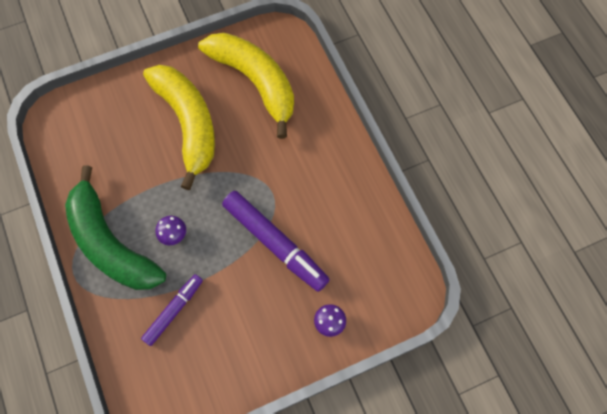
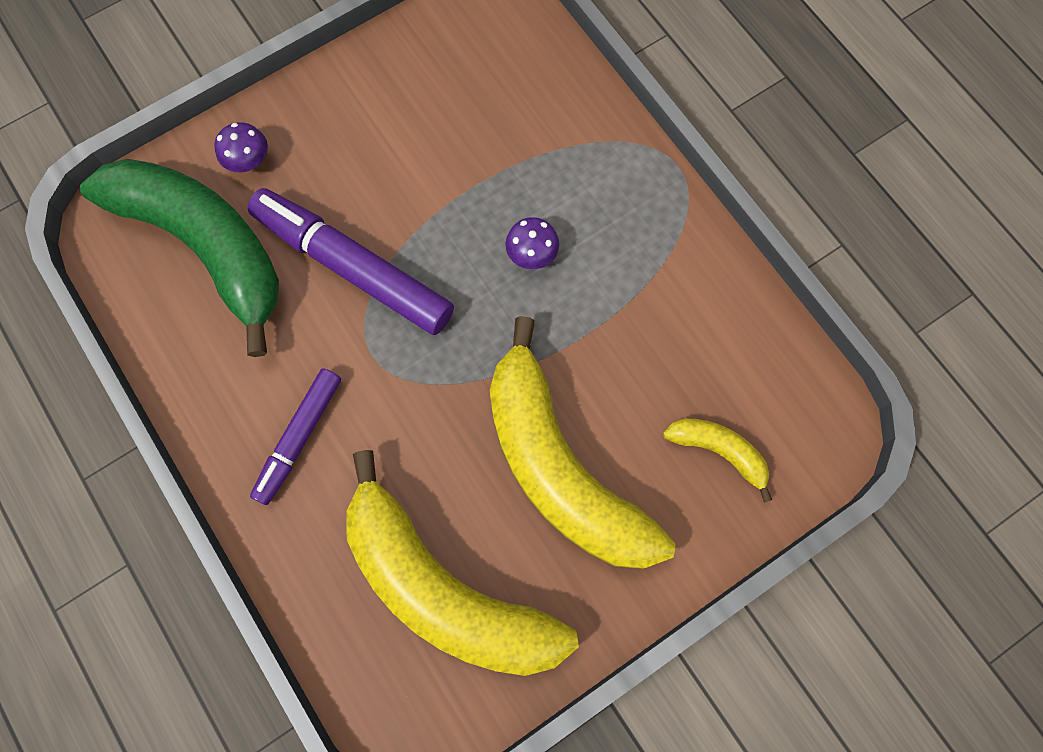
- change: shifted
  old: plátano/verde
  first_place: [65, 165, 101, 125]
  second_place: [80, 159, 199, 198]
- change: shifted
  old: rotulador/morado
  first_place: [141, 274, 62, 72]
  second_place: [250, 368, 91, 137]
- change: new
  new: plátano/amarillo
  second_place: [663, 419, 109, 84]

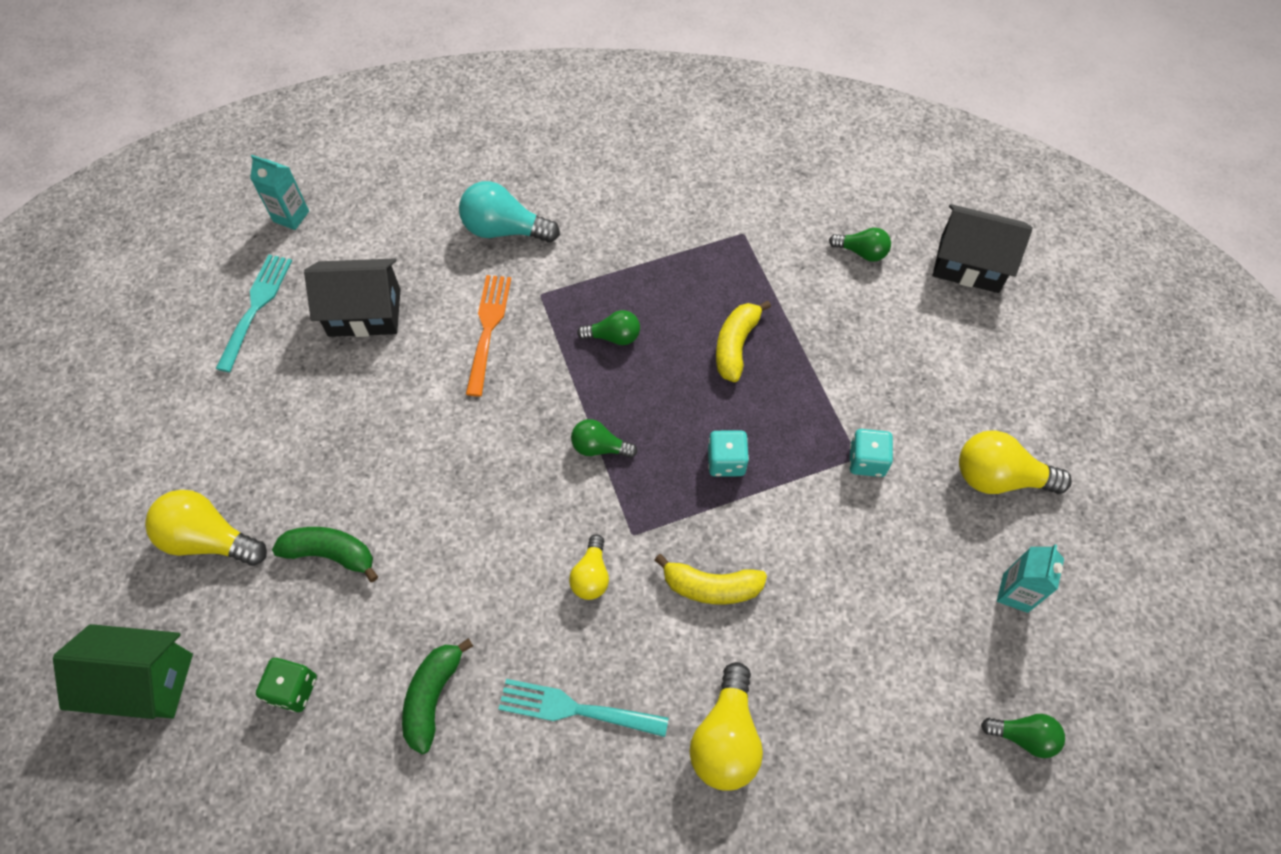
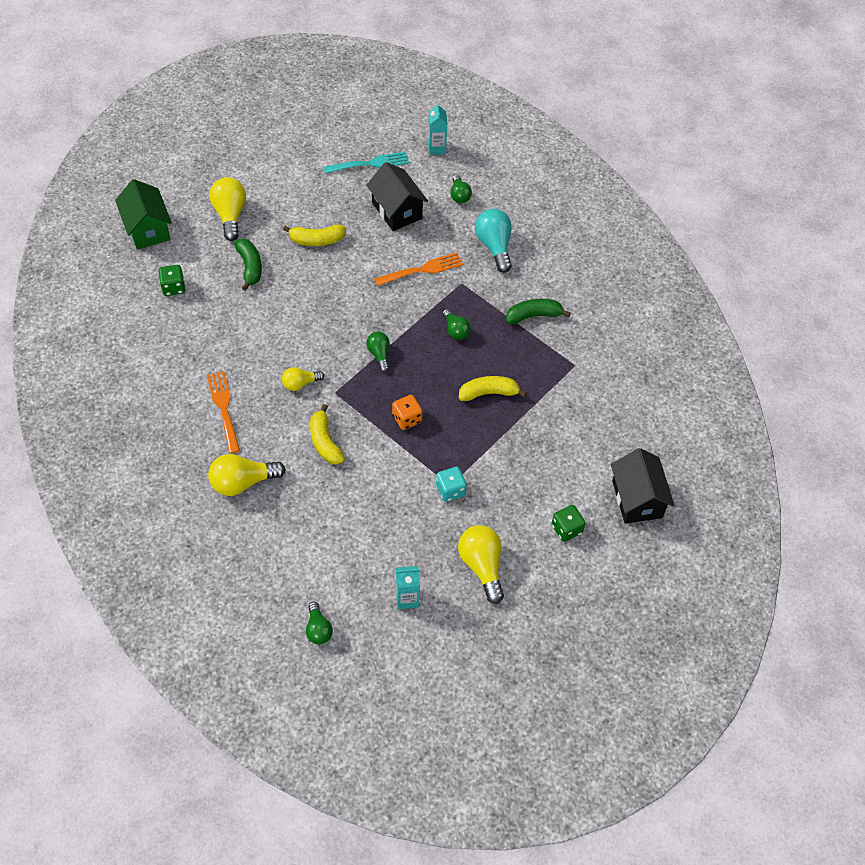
- change: shifted
  old: bombilla/verde
  first_place: [829, 228, 62, 34]
  second_place: [450, 175, 22, 28]
- change: repainted
  old: dado/turquesa
  new: dado/naranja
  first_place: [708, 430, 41, 47]
  second_place: [392, 395, 30, 35]
- change: shifted
  old: plátano/verde
  first_place: [402, 638, 71, 116]
  second_place: [506, 299, 65, 25]
- change: repainted
  old: tenedor/turquesa
  new: tenedor/naranja
  first_place: [499, 679, 170, 58]
  second_place: [207, 371, 33, 83]
- change: new
  new: plátano/amarillo
  second_place: [283, 225, 63, 21]
- change: new
  new: dado/verde
  second_place: [551, 505, 35, 37]

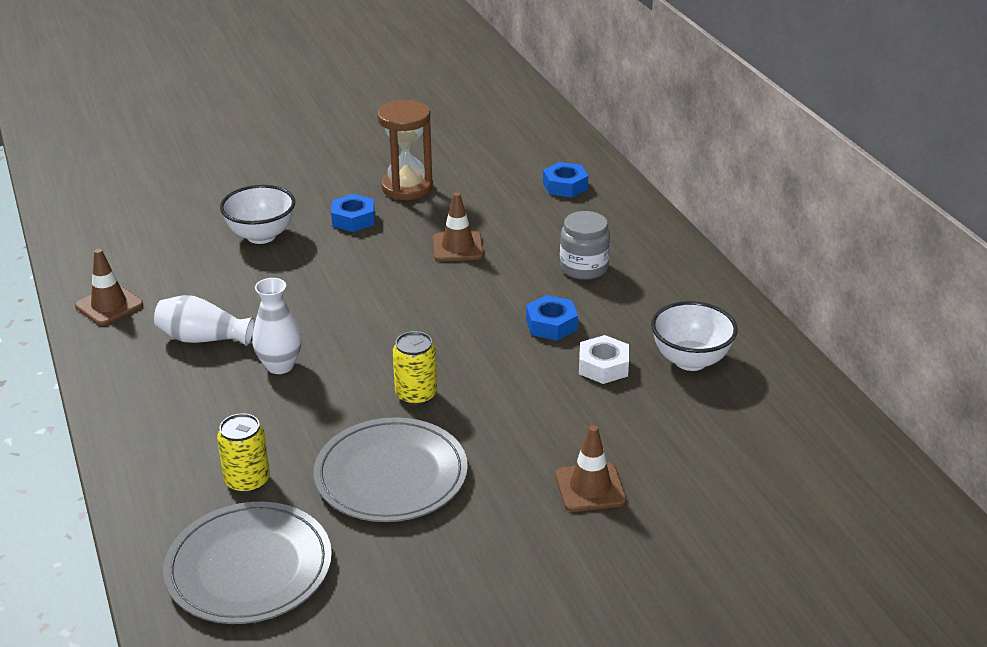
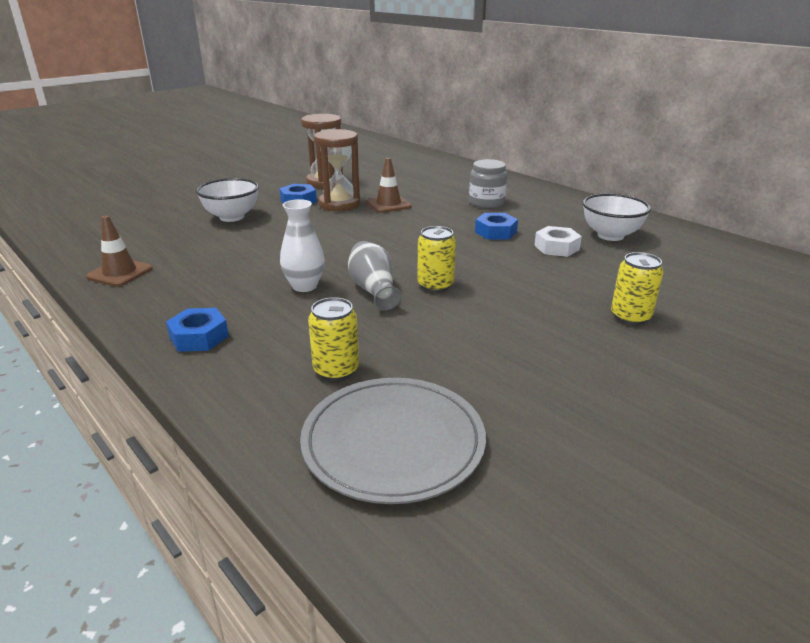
- change: shifted
  old: tuerca/azul
  first_place: [543, 162, 45, 36]
  second_place: [166, 308, 63, 44]
- change: gone
  old: florero/blanco
  first_place: [154, 295, 100, 51]
- change: gone
  old: plato/gris
  first_place: [313, 417, 155, 105]
- change: swapped
  old: cono de tráfico/marrón
  new: lata/amarillo
  first_place: [556, 425, 71, 87]
  second_place: [611, 252, 52, 73]
- change: new
  new: reloj de arena/marrón
  second_place: [314, 129, 46, 82]
- change: new
  new: florero/gris
  second_place: [348, 241, 54, 70]

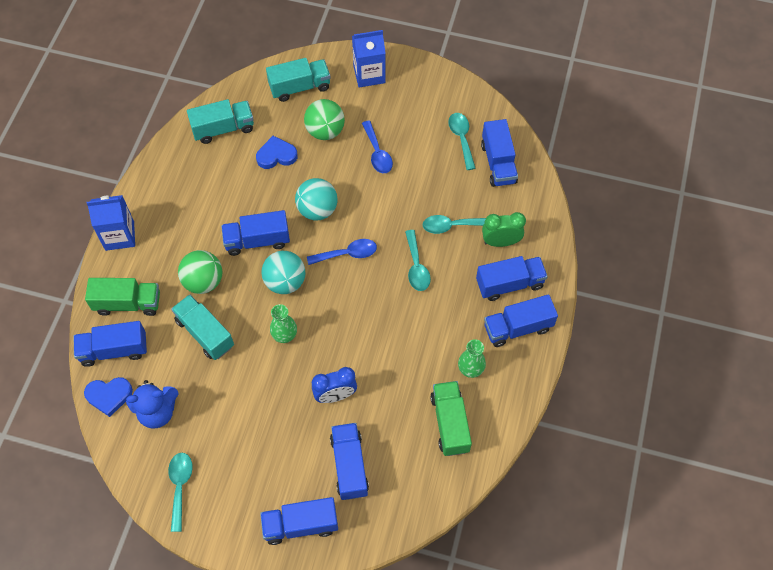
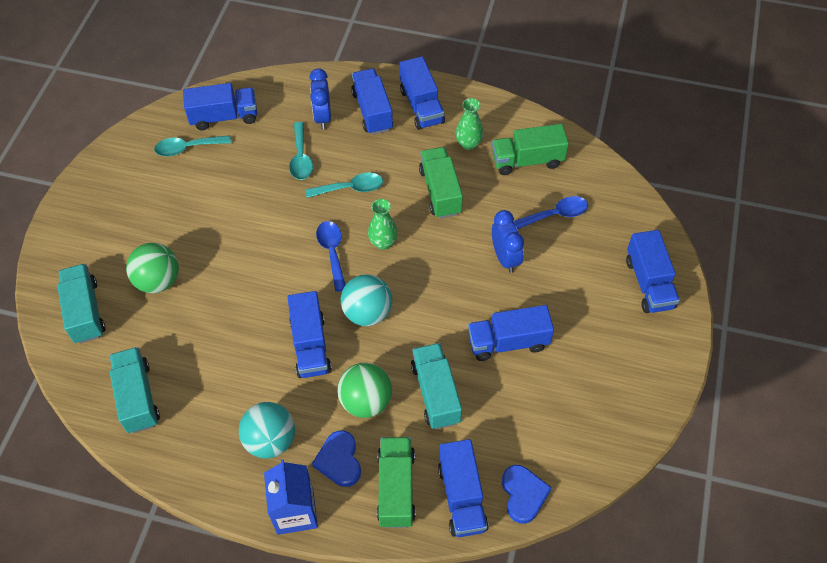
- change: gone
  old: cartón de leche/azul
  first_place: [352, 30, 34, 57]
- change: shifted
  old: cuchara/azul
  first_place: [362, 121, 31, 52]
  second_place: [513, 196, 75, 33]
- change: shifted
  old: corazón/azul
  first_place: [256, 136, 42, 33]
  second_place: [312, 430, 49, 57]
- change: shifted
  old: pelota/turquesa
  first_place: [295, 178, 43, 42]
  second_place: [239, 402, 56, 57]
- change: repainted
  old: despertador/verde
  new: despertador/azul
  first_place: [482, 212, 44, 35]
  second_place: [309, 68, 22, 62]
- change: rotated
  old: camión/turquesa
  first_place: [171, 294, 63, 66]
  second_place: [411, 343, 51, 86]
  degrees: 120
- change: shifted
  old: florero/verde
  first_place: [270, 304, 27, 39]
  second_place: [368, 199, 30, 51]
- change: gone
  old: osito/azul
  first_place: [126, 380, 52, 49]
- change: shifted
  old: camión/azul
  first_place: [330, 423, 39, 77]
  second_place: [468, 305, 86, 56]
- change: gone
  old: cuchara/turquesa
  first_place: [168, 453, 25, 79]
- change: new
  new: camión/verde
  second_place: [419, 147, 44, 71]

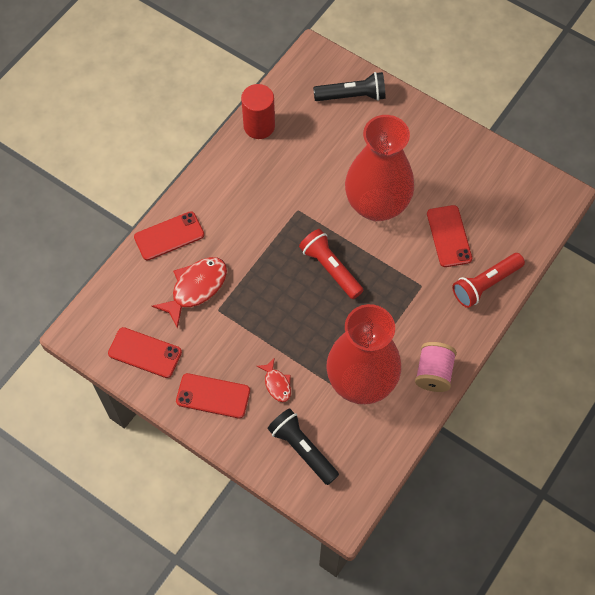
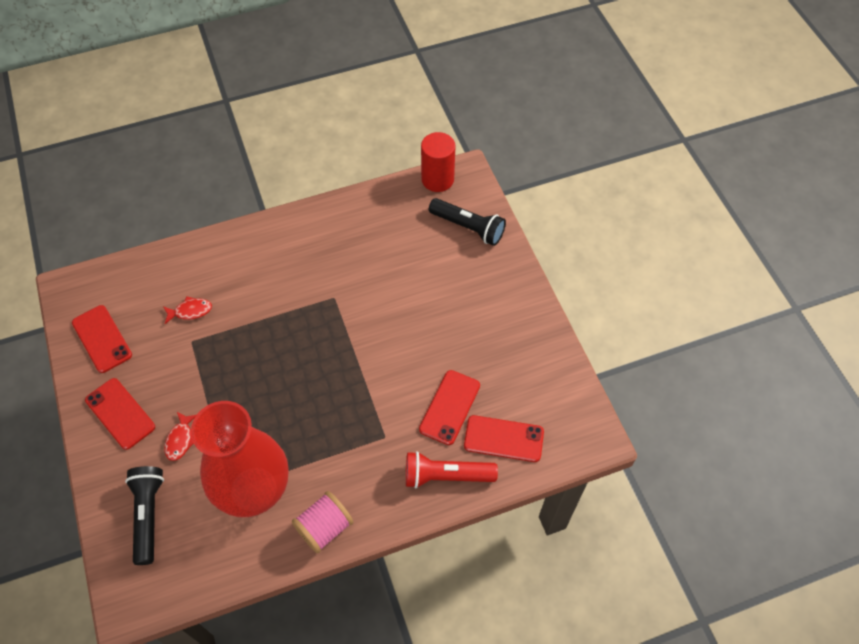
- change: shifted
  old: cilindro/rojo
  first_place: [241, 84, 34, 55]
  second_place: [421, 132, 35, 60]
- change: gone
  old: florero/rojo
  first_place: [345, 115, 69, 106]
- change: shifted
  old: móvil/rojo
  first_place: [134, 211, 70, 50]
  second_place: [464, 415, 80, 47]
- change: gone
  old: lámpara de mano/rojo
  first_place: [299, 229, 65, 70]
- change: scaled
  old: pez/rojo
  first_place: [152, 257, 75, 72]
  second_place: [163, 296, 49, 28]
  factor: 0.55

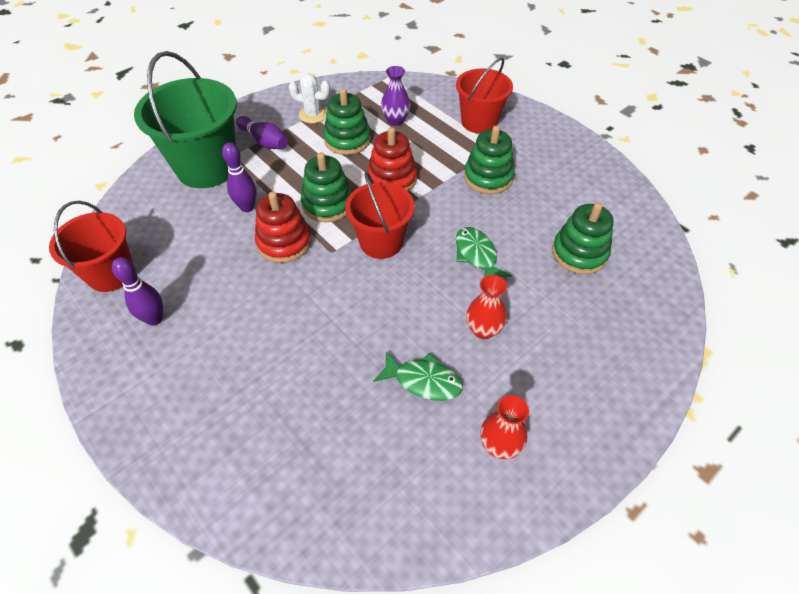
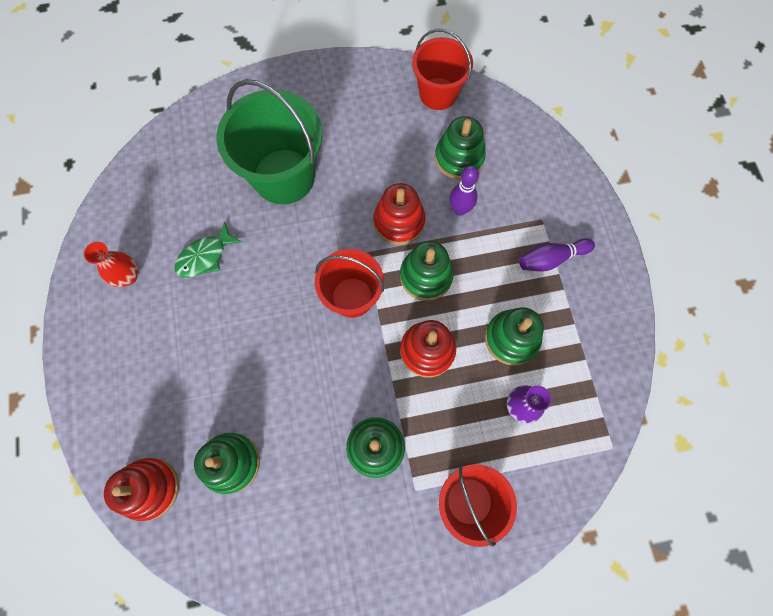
- change: shifted
  old: balde/verde
  first_place: [134, 51, 103, 137]
  second_place: [217, 79, 106, 126]
- change: gone
  old: cactus/blanco
  first_place: [289, 73, 41, 50]
- change: gone
  old: pez/verde
  first_place: [456, 227, 56, 50]
- change: gone
  old: bolo/morado
  first_place: [112, 257, 51, 69]
- change: gone
  old: florero/rojo
  first_place: [466, 275, 41, 64]
- change: new
  new: juguete apilable/verde
  second_place: [435, 116, 51, 64]
- change: new
  new: juguete apilable/rojo
  second_place: [104, 458, 75, 63]

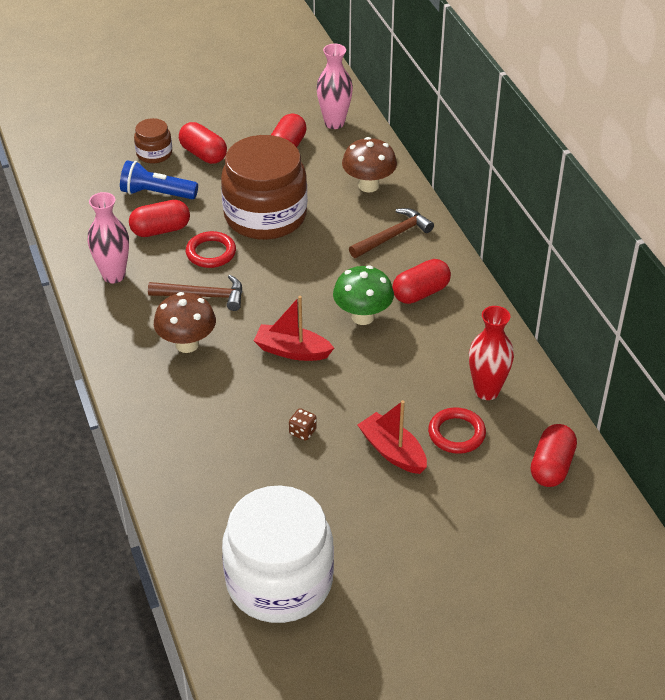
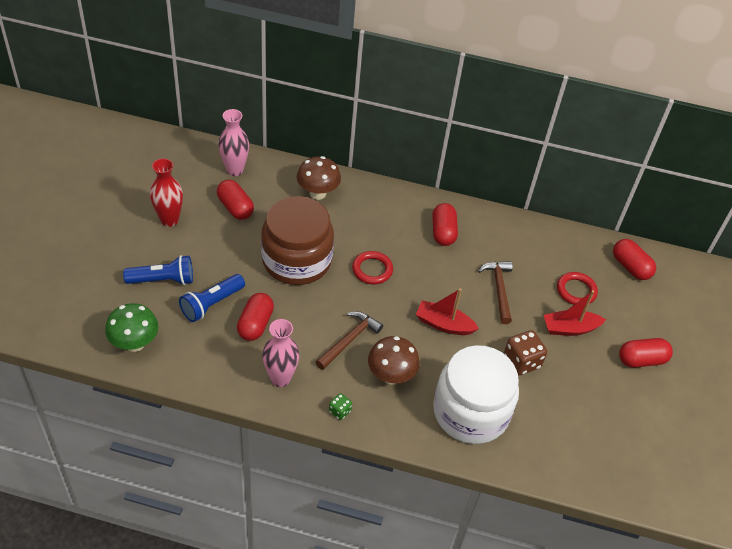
- change: swapped
  old: tarro/marrón
  new: lámpara de mano/azul
  first_place: [134, 118, 38, 45]
  second_place: [123, 255, 70, 30]
- change: shifted
  old: cápsula/rojo
  first_place: [179, 122, 48, 42]
  second_place: [619, 338, 54, 30]
- change: shifted
  old: martillo/marrón
  first_place: [349, 208, 85, 50]
  second_place: [478, 261, 35, 63]
- change: shifted
  old: anillo/rojo
  first_place: [186, 231, 50, 37]
  second_place: [352, 251, 41, 33]
- change: shifted
  old: seta/verde
  first_place: [333, 265, 61, 60]
  second_place: [105, 303, 53, 49]
- change: rotated
  old: barco/rojo
  first_place: [254, 296, 80, 65]
  second_place: [416, 289, 63, 46]
  degrees: 60
- change: shifted
  old: florero/rojo
  first_place: [469, 306, 45, 94]
  second_place: [150, 158, 33, 69]
- change: scaled
  old: dado/marrón
  first_place: [289, 408, 28, 33]
  second_place: [504, 330, 43, 45]
  factor: 1.86
- change: shifted
  old: tarro/blanco
  first_place: [222, 485, 112, 138]
  second_place: [433, 345, 86, 99]
- change: new
  new: dado/verde
  second_place: [329, 393, 23, 27]

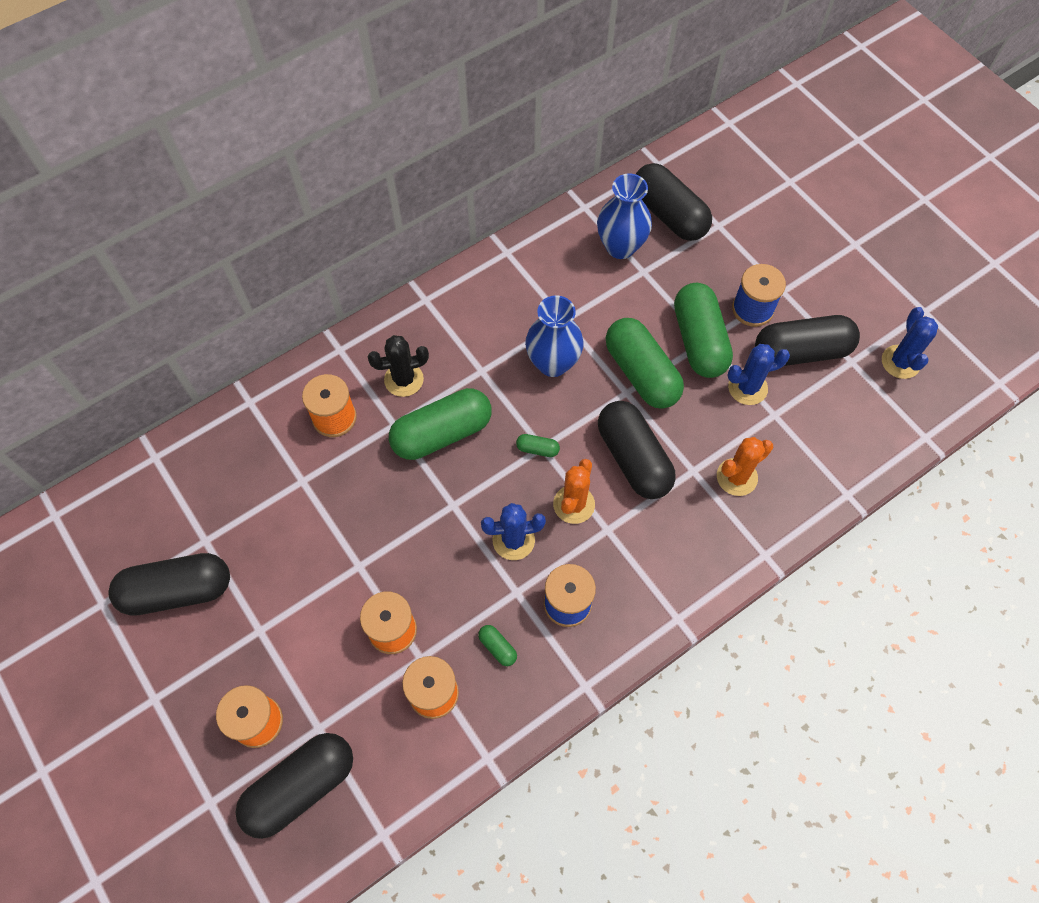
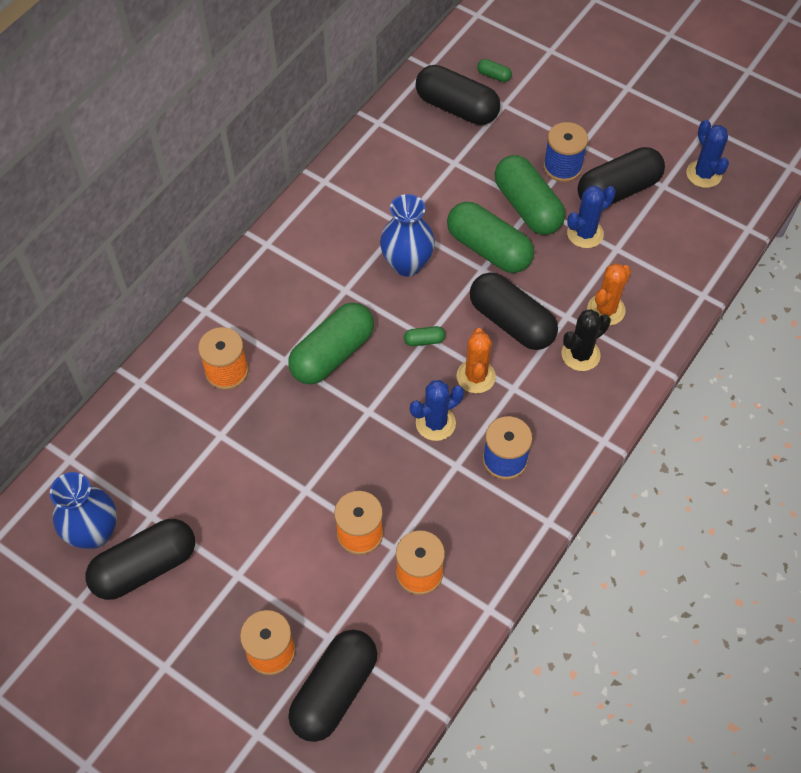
- change: shifted
  old: florero/azul
  first_place: [597, 173, 55, 86]
  second_place: [50, 472, 67, 77]
- change: shifted
  old: cactus/negro
  first_place: [367, 335, 62, 62]
  second_place: [562, 309, 49, 62]
- change: shifted
  old: cápsula/verde
  first_place: [478, 625, 39, 41]
  second_place: [477, 59, 35, 23]

